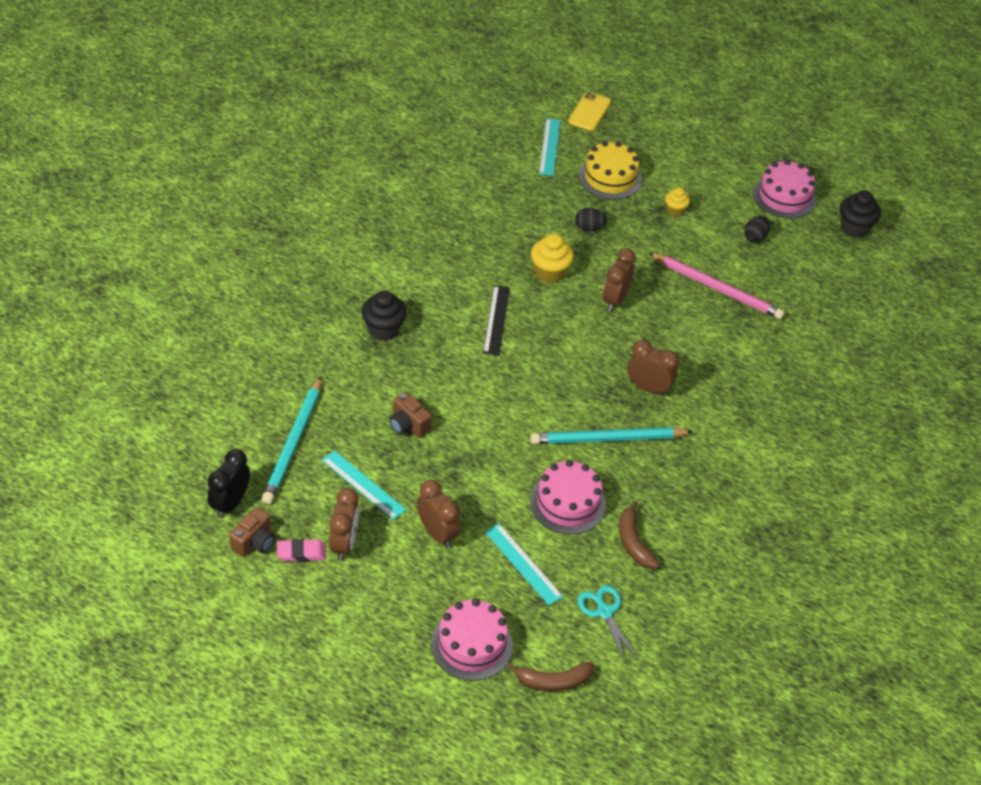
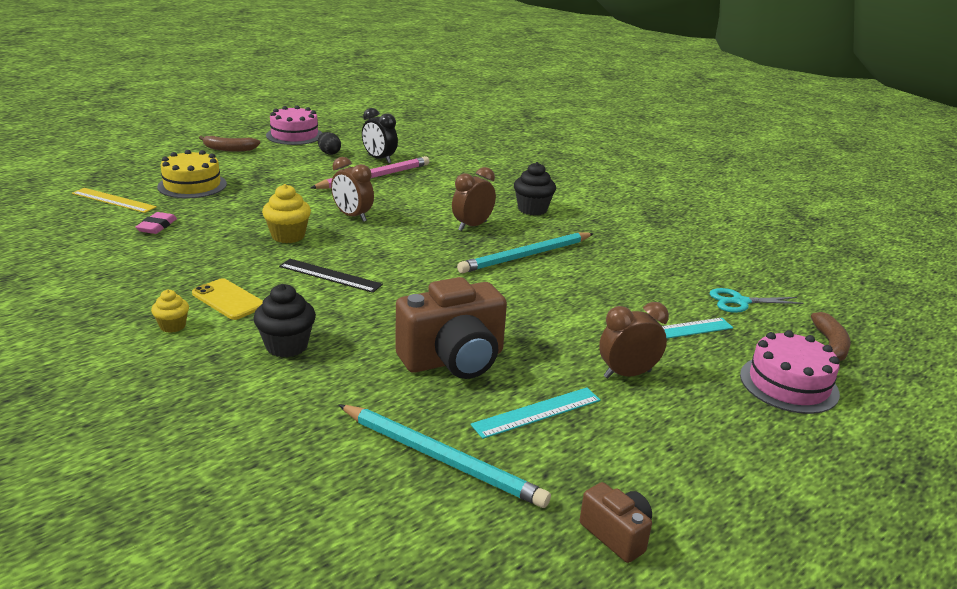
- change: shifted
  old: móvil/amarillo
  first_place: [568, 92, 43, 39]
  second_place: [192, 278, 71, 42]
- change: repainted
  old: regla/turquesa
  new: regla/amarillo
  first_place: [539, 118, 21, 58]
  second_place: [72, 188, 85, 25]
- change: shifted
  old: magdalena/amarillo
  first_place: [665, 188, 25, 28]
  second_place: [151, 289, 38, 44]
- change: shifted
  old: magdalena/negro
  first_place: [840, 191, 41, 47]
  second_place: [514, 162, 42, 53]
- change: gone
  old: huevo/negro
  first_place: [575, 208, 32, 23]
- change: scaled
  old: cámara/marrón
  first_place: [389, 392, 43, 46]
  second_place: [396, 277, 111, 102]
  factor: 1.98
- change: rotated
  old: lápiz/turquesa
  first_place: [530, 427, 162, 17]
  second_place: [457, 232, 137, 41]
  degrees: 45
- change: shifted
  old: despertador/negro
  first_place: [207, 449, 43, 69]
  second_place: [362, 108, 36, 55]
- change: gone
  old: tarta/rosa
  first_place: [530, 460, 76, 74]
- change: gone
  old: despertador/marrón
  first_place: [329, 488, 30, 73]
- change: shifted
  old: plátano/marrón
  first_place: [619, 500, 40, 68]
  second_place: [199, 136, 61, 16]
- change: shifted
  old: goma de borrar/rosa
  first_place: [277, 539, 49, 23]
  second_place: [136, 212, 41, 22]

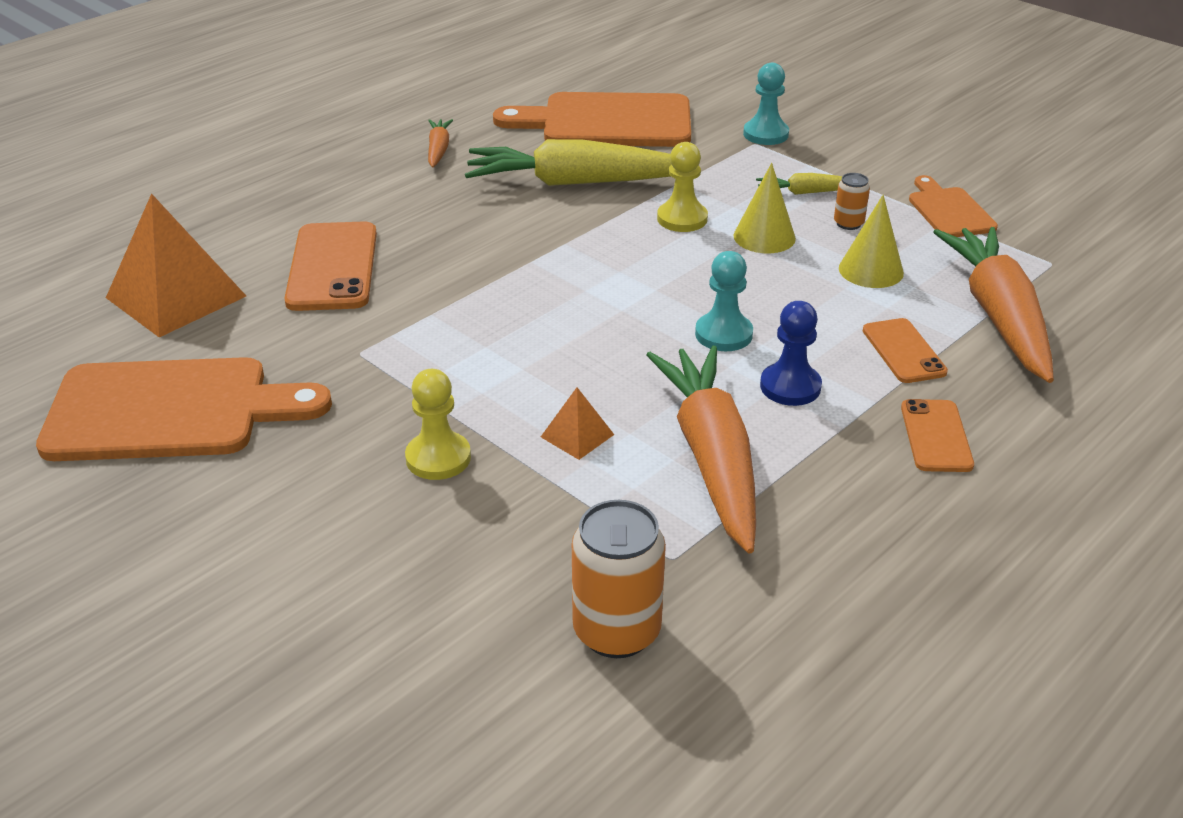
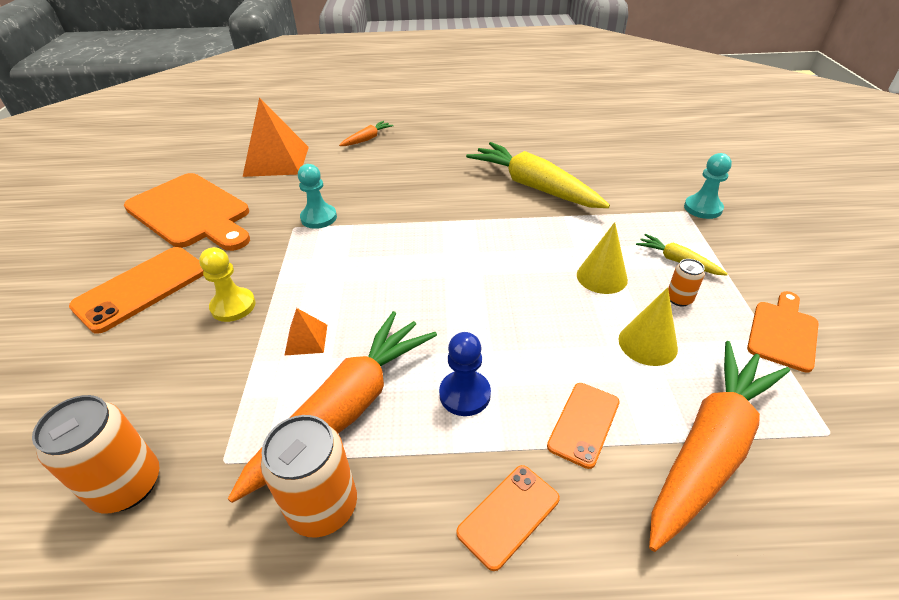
- change: gone
  old: tabla de cortar/naranja
  first_place: [493, 92, 198, 55]
- change: shifted
  old: zanahoria/naranja
  first_place: [428, 119, 25, 49]
  second_place: [339, 121, 55, 25]
- change: gone
  old: peón/amarillo
  first_place: [657, 142, 51, 90]
- change: shifted
  old: móvil/naranja
  first_place: [284, 221, 93, 90]
  second_place: [69, 247, 135, 87]
- change: shifted
  old: peón/turquesa
  first_place: [695, 251, 58, 100]
  second_place: [298, 164, 39, 65]
- change: new
  new: lata/naranja
  second_place: [261, 415, 96, 123]

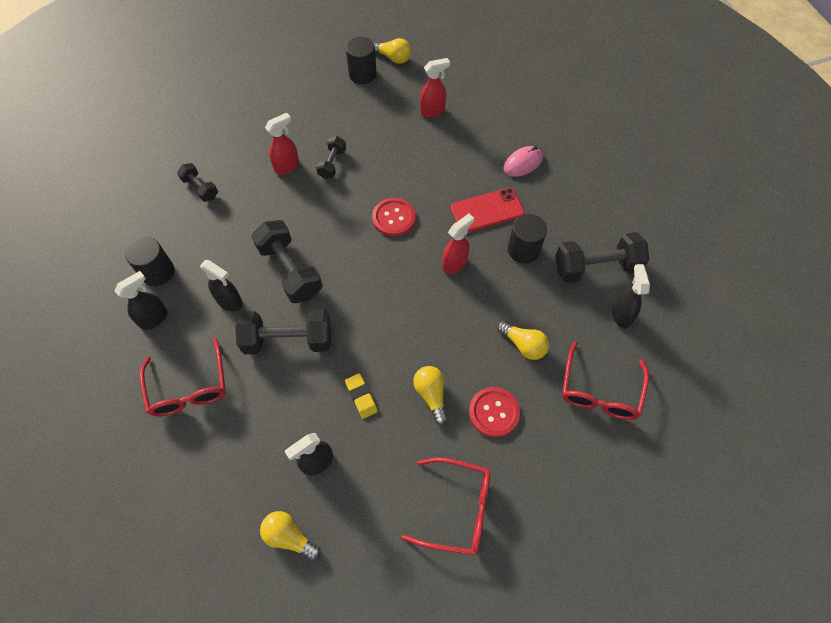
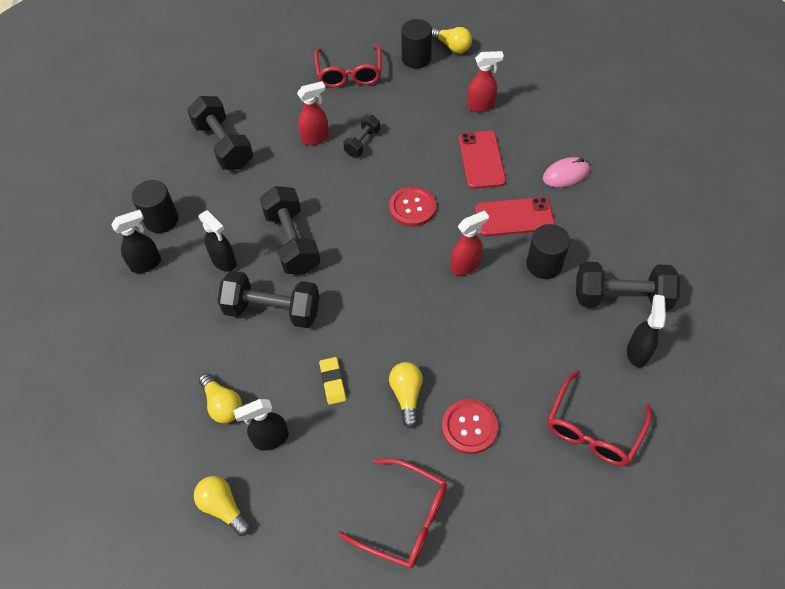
- change: scaled
  old: mancuerna/negro
  first_place: [177, 163, 41, 39]
  second_place: [187, 96, 66, 74]
  factor: 1.81
- change: shifted
  old: bombilla/amarillo
  first_place: [497, 321, 52, 39]
  second_place: [199, 373, 43, 50]
- change: shifted
  old: gafas/rojo
  first_place: [139, 338, 87, 78]
  second_place: [314, 44, 68, 44]
- change: new
  new: móvil/rojo
  second_place: [459, 131, 47, 58]

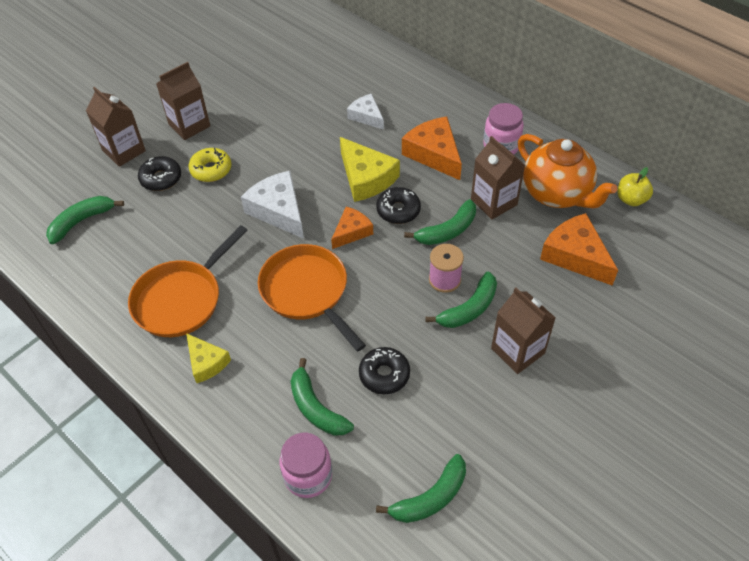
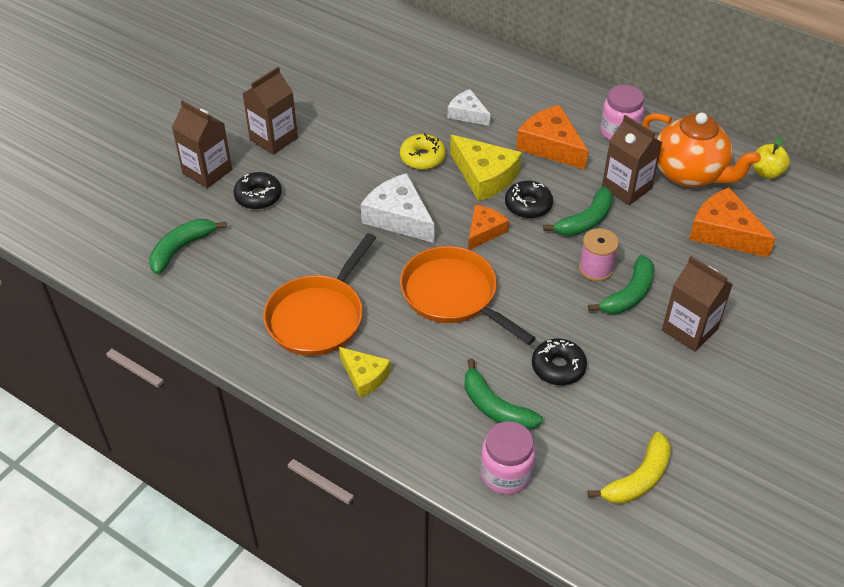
- change: shifted
  old: rosquilla/amarillo
  first_place: [189, 148, 42, 34]
  second_place: [400, 133, 46, 37]
- change: repainted
  old: plátano/verde
  new: plátano/amarillo
  first_place: [376, 454, 90, 69]
  second_place: [587, 432, 84, 72]

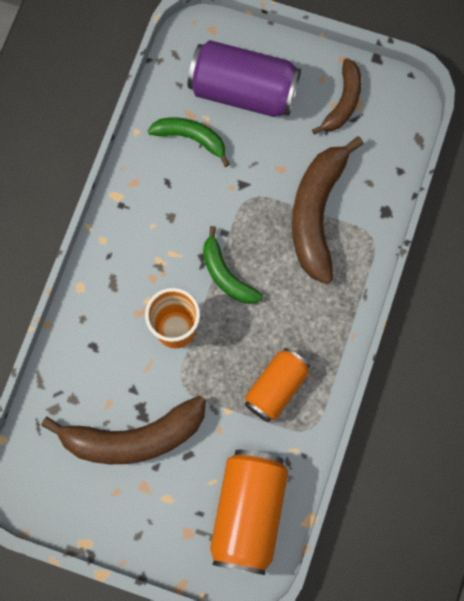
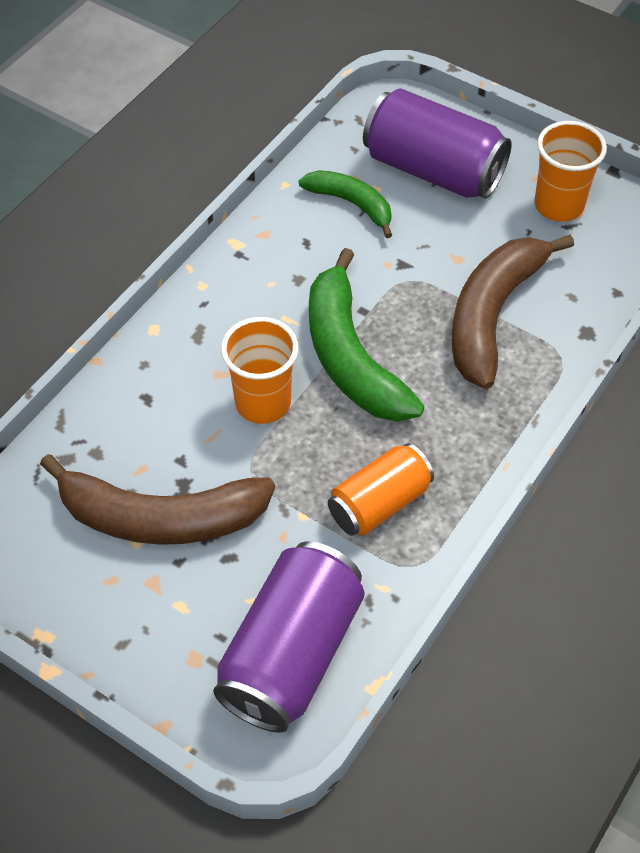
- change: swapped
  old: plátano/marrón
  new: vaso/naranja
  first_place: [312, 58, 49, 77]
  second_place: [534, 121, 73, 100]
- change: scaled
  old: plátano/verde
  first_place: [203, 226, 60, 78]
  second_place: [309, 248, 116, 174]
  factor: 1.73
- change: repainted
  old: lata/naranja
  new: lata/morado
  first_place: [210, 450, 78, 125]
  second_place: [213, 541, 152, 192]

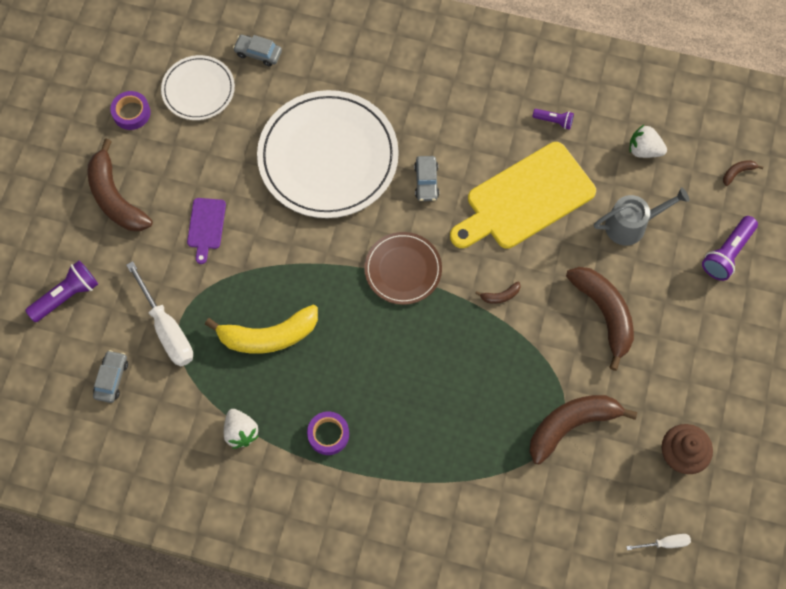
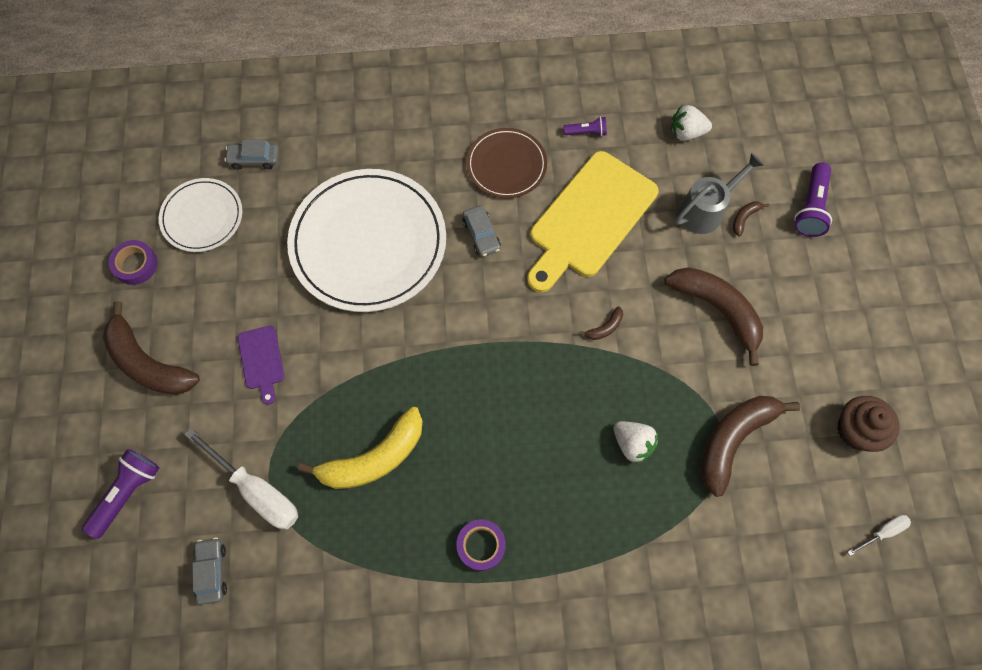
- change: shifted
  old: plátano/marrón
  first_place: [723, 160, 40, 26]
  second_place: [733, 201, 36, 36]
- change: shifted
  old: plato/marrón
  first_place: [364, 232, 78, 73]
  second_place: [466, 128, 81, 70]
- change: shifted
  old: fresa/blanco
  first_place: [224, 409, 35, 40]
  second_place: [613, 421, 45, 43]

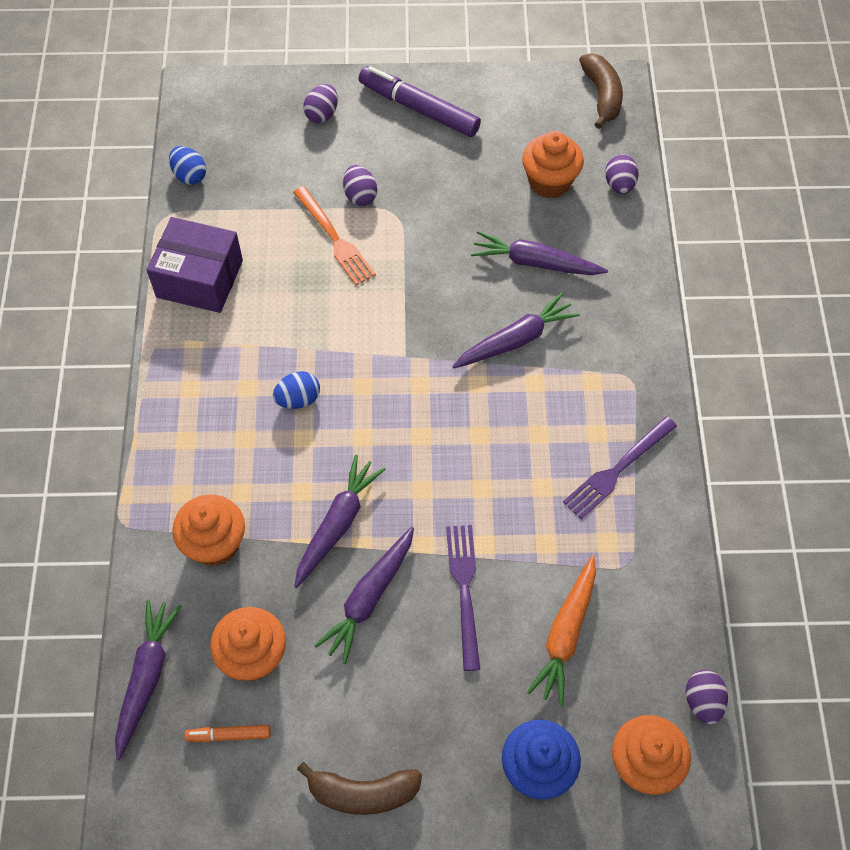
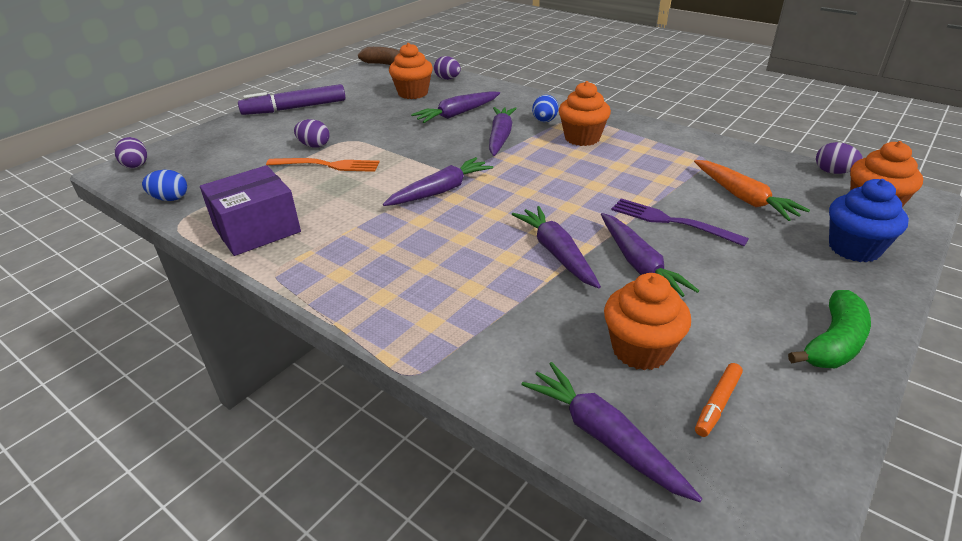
- change: shifted
  old: huevo/morado
  first_place: [303, 84, 35, 39]
  second_place: [115, 137, 32, 31]
- change: shifted
  old: huevo/azul
  first_place: [273, 371, 47, 38]
  second_place: [532, 95, 27, 27]
- change: gone
  old: tenedor/morado
  first_place: [563, 417, 114, 102]
- change: shifted
  old: magdalena/naranja
  first_place: [172, 494, 73, 72]
  second_place: [559, 81, 52, 65]
- change: repainted
  old: plátano/marrón
  new: plátano/verde
  first_place: [297, 762, 125, 53]
  second_place: [788, 290, 83, 79]
- change: new
  new: zanahoria/morado
  second_place: [383, 157, 110, 49]

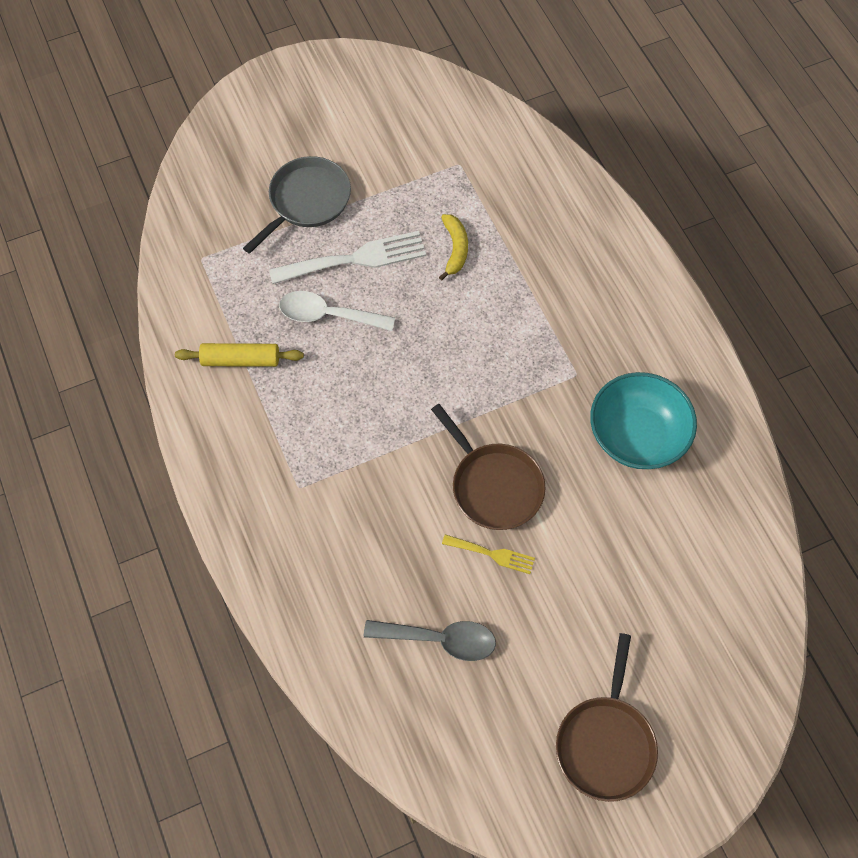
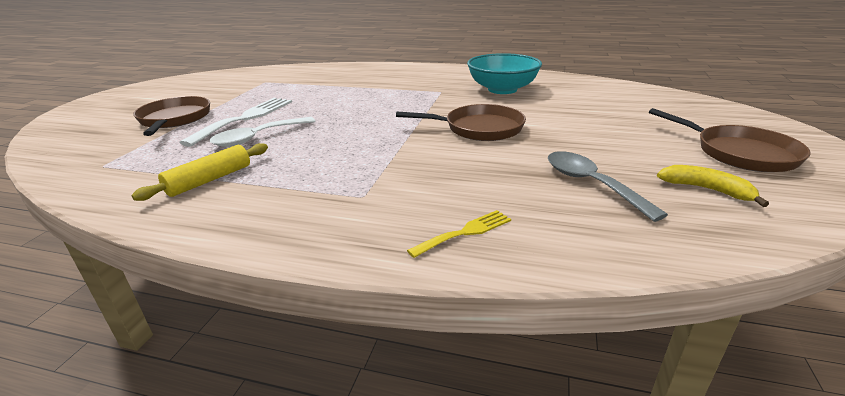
- change: repainted
  old: sartén/gris
  new: sartén/marrón
  first_place: [243, 156, 108, 98]
  second_place: [133, 96, 77, 40]
- change: shifted
  old: plátano/amarillo
  first_place: [439, 214, 29, 67]
  second_place: [657, 165, 112, 42]
- change: shifted
  old: tenedor/amarillo
  first_place: [442, 534, 93, 40]
  second_place: [407, 210, 104, 48]
- change: rotated
  old: cuchara/gris
  first_place: [364, 620, 132, 41]
  second_place: [548, 151, 120, 71]
  degrees: -75

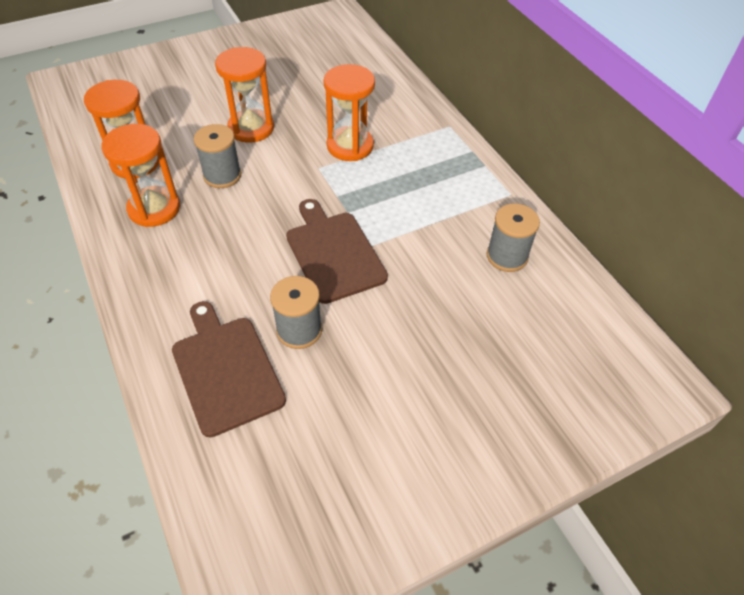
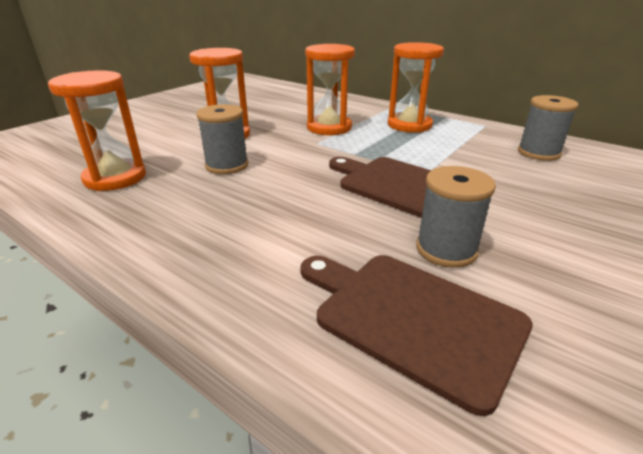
- change: shifted
  old: reloj de arena/naranja
  first_place: [101, 124, 79, 103]
  second_place: [388, 42, 56, 91]

